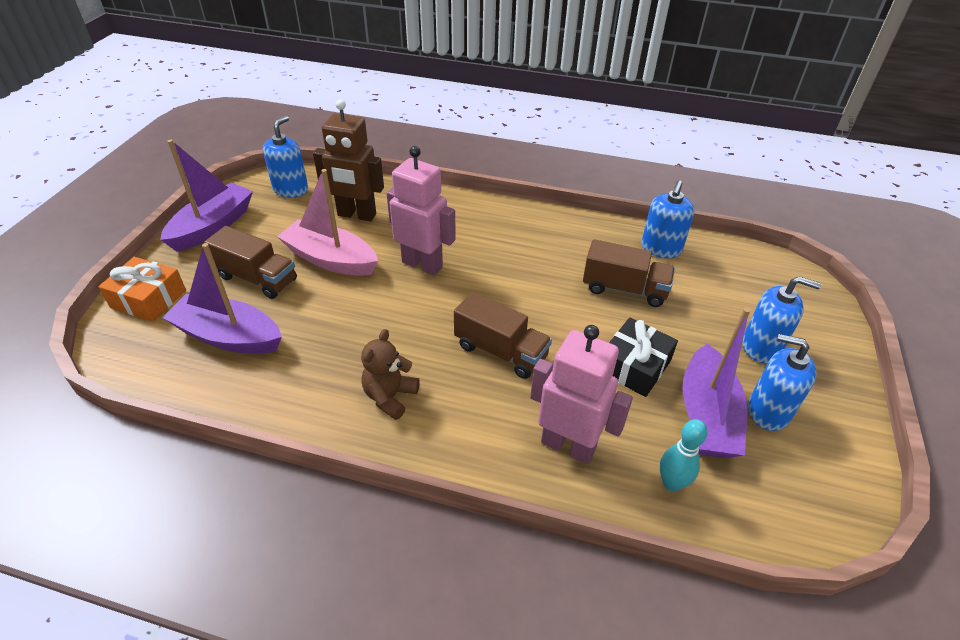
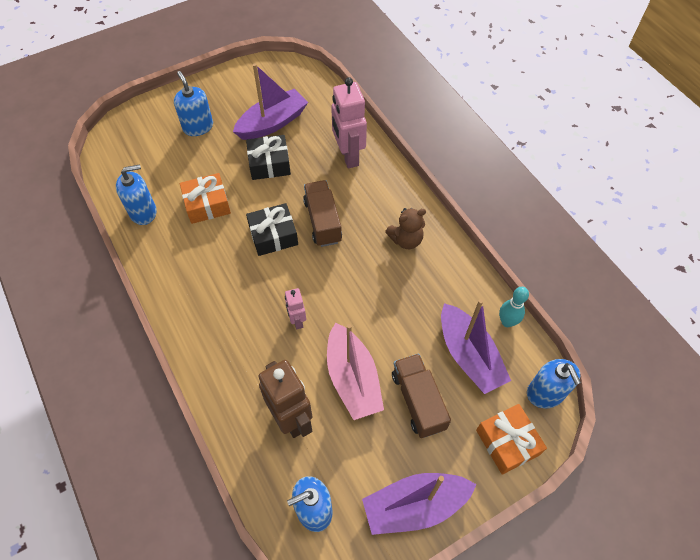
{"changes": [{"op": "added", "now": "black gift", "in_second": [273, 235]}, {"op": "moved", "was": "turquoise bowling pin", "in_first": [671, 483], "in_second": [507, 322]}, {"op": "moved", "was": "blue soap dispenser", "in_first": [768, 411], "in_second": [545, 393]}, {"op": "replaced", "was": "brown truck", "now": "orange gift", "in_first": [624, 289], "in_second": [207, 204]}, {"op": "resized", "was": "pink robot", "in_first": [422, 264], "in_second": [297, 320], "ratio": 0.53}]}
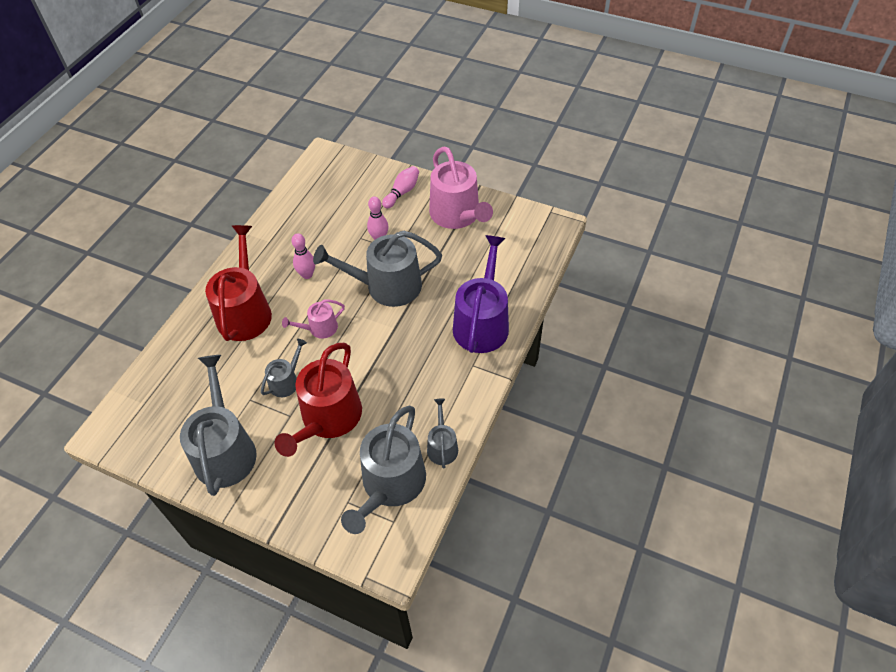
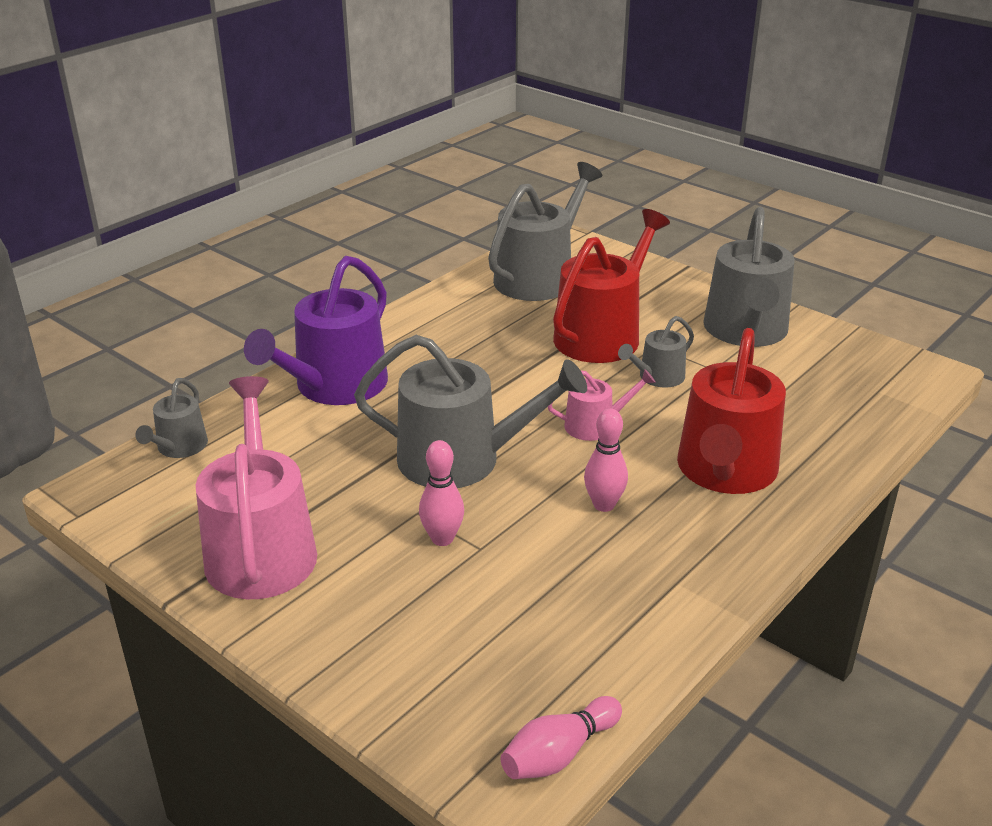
{"changes": [{"op": "moved", "was": "pink bowling pin", "in_first": [402, 192], "in_second": [559, 753]}, {"op": "moved", "was": "grey watering can", "in_first": [442, 446], "in_second": [179, 447]}]}
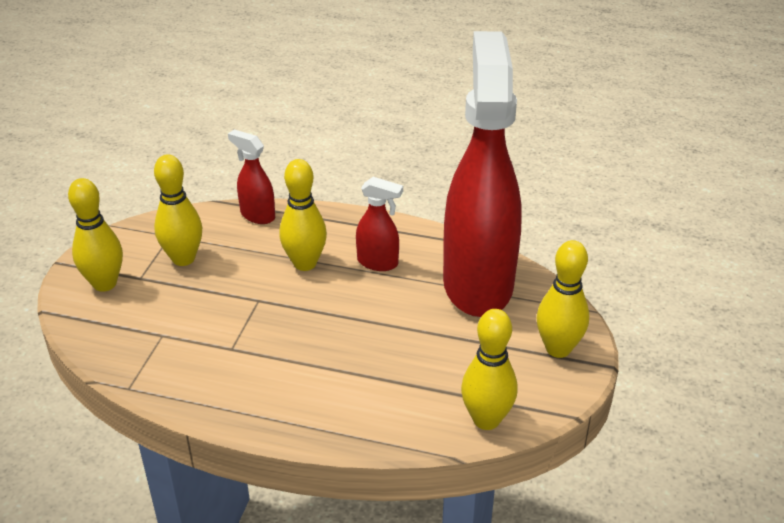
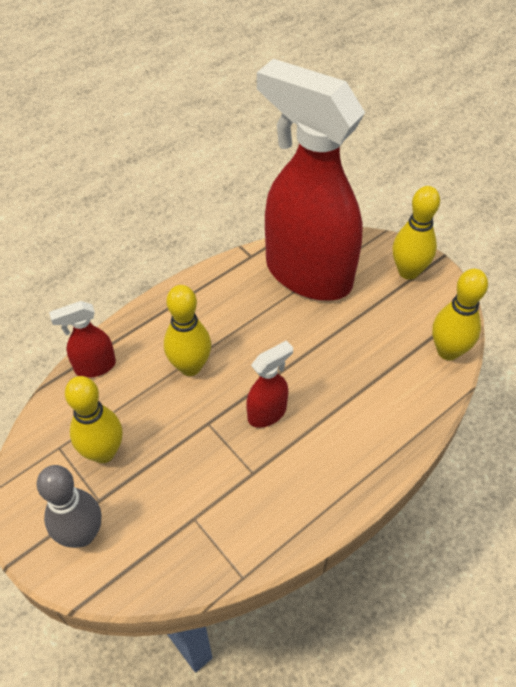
{"changes": [{"op": "moved", "was": "red spray bottle", "in_first": [378, 263], "in_second": [267, 413]}, {"op": "recoloured", "was": "yellow bowling pin", "now": "grey bowling pin", "in_first": [104, 284], "in_second": [82, 534]}]}
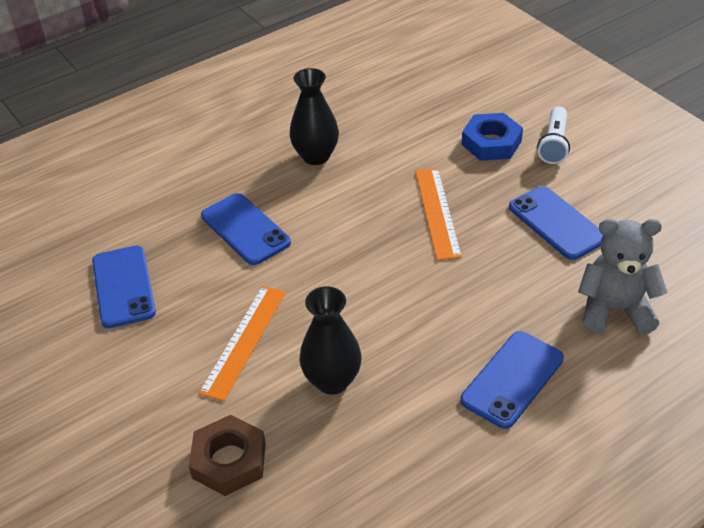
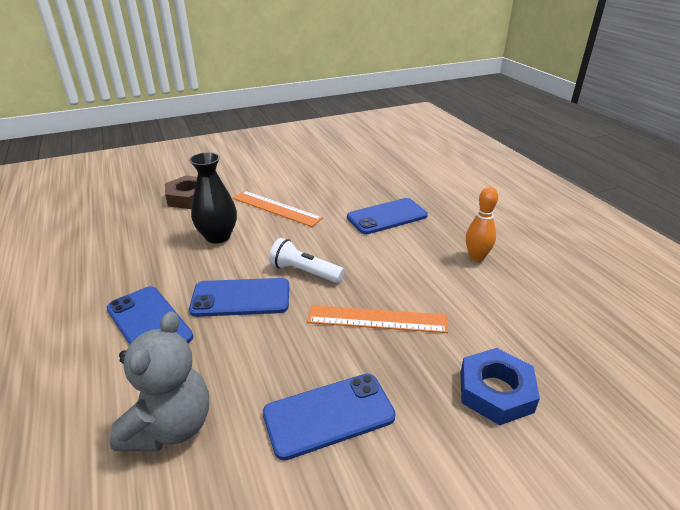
{"changes": [{"op": "moved", "was": "blue phone", "in_first": [123, 287], "in_second": [241, 298]}, {"op": "moved", "was": "white flashlight", "in_first": [554, 144], "in_second": [305, 272]}, {"op": "replaced", "was": "black vase", "now": "orange bowling pin", "in_first": [316, 156], "in_second": [476, 257]}]}
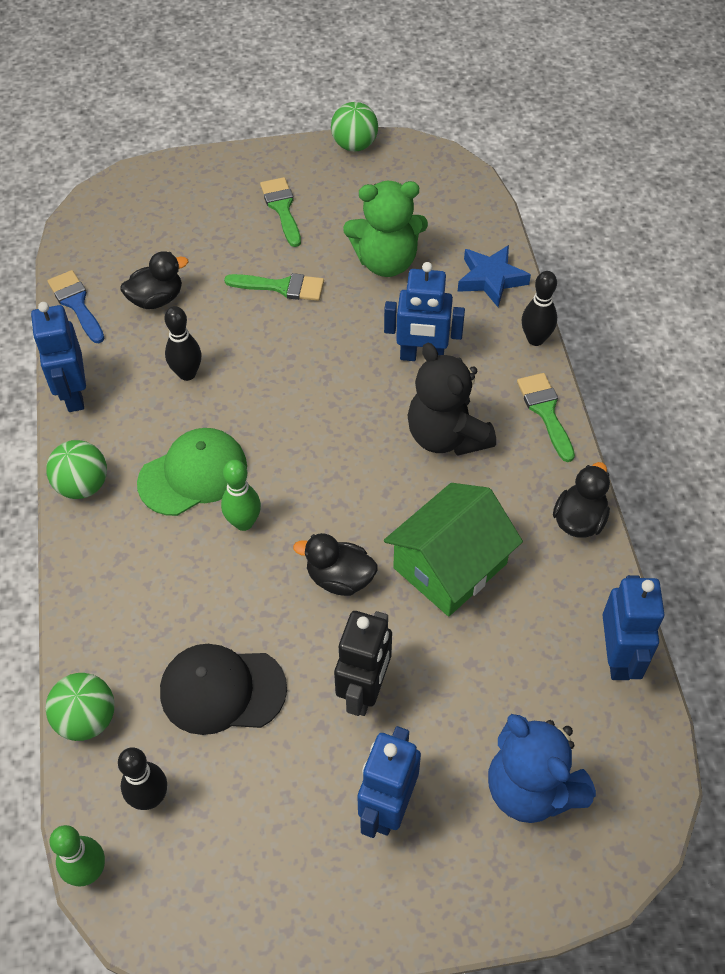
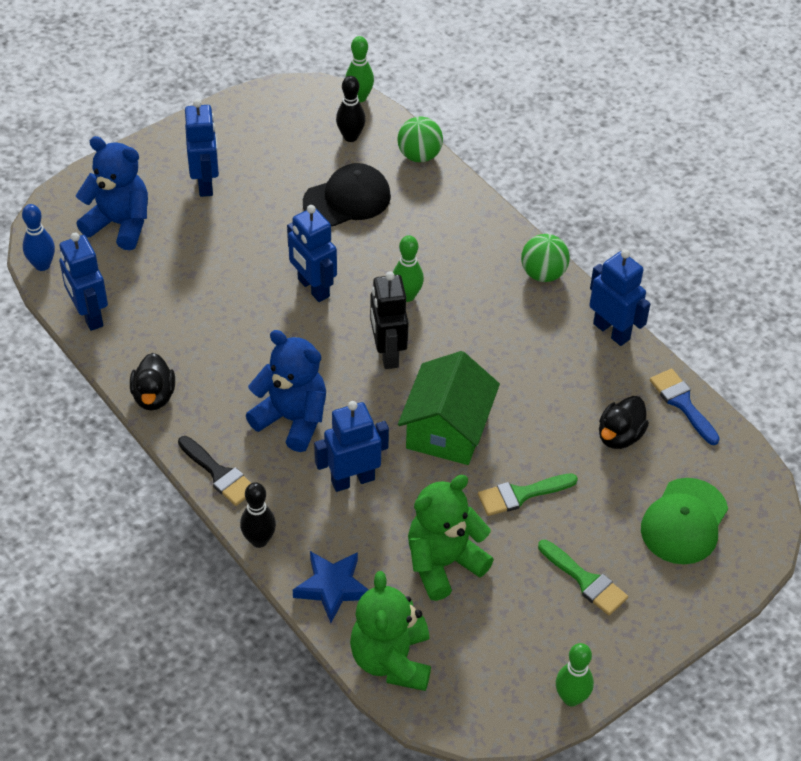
{"changes": [{"op": "removed", "was": "black bowling pin", "in_first": [187, 374]}, {"op": "added", "now": "blue bowling pin", "in_second": [42, 265]}, {"op": "added", "now": "green teddy bear", "in_second": [391, 660]}, {"op": "moved", "was": "green cap", "in_first": [193, 474], "in_second": [684, 522]}, {"op": "moved", "was": "black robot", "in_first": [364, 691], "in_second": [387, 353]}, {"op": "moved", "was": "green house", "in_first": [450, 566], "in_second": [447, 429]}, {"op": "replaced", "was": "black duck", "now": "blue robot", "in_first": [339, 578], "in_second": [313, 288]}, {"op": "replaced", "was": "green ball", "now": "green bowling pin", "in_first": [354, 145], "in_second": [571, 698]}, {"op": "recoloured", "was": "black teddy bear", "now": "blue teddy bear", "in_first": [446, 436], "in_second": [292, 419]}, {"op": "recoloured", "was": "green brush", "now": "black brush", "in_first": [545, 411], "in_second": [219, 474]}, {"op": "turned", "was": "blue brush", "in_first": [76, 304], "in_second": [682, 403], "clockwise": -150}]}
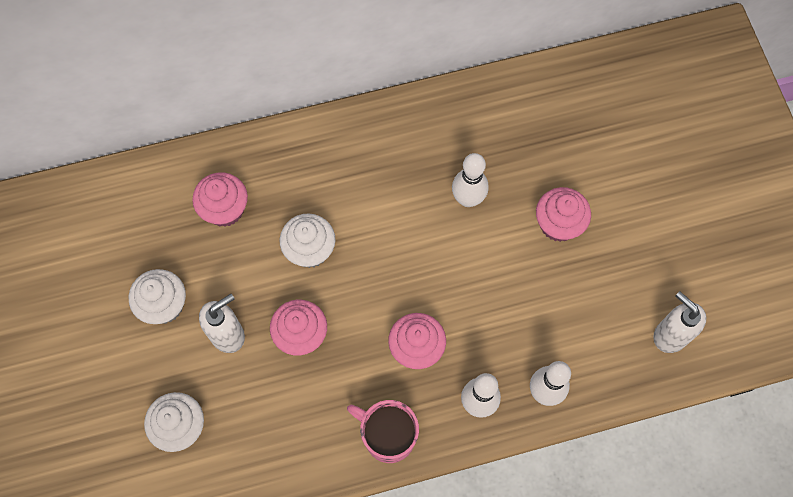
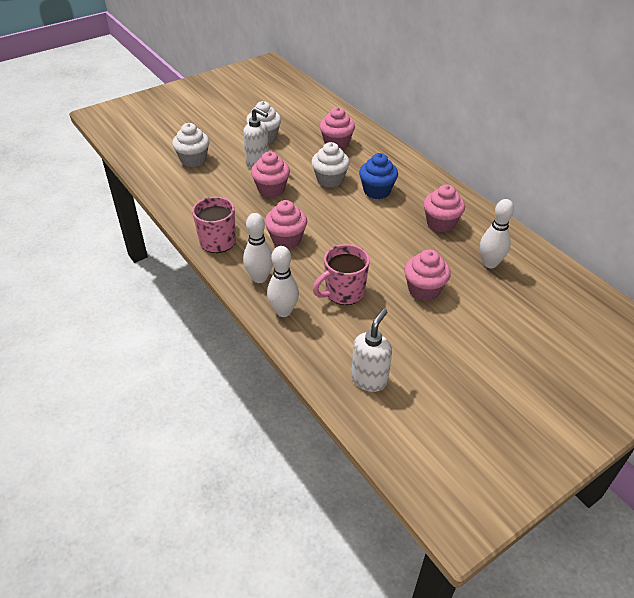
{"changes": [{"op": "added", "now": "pink mug", "in_second": [343, 292]}, {"op": "added", "now": "blue cupcake", "in_second": [377, 191]}, {"op": "added", "now": "pink cupcake", "in_second": [440, 223]}, {"op": "moved", "was": "white bowling pin", "in_first": [468, 199], "in_second": [490, 263]}]}
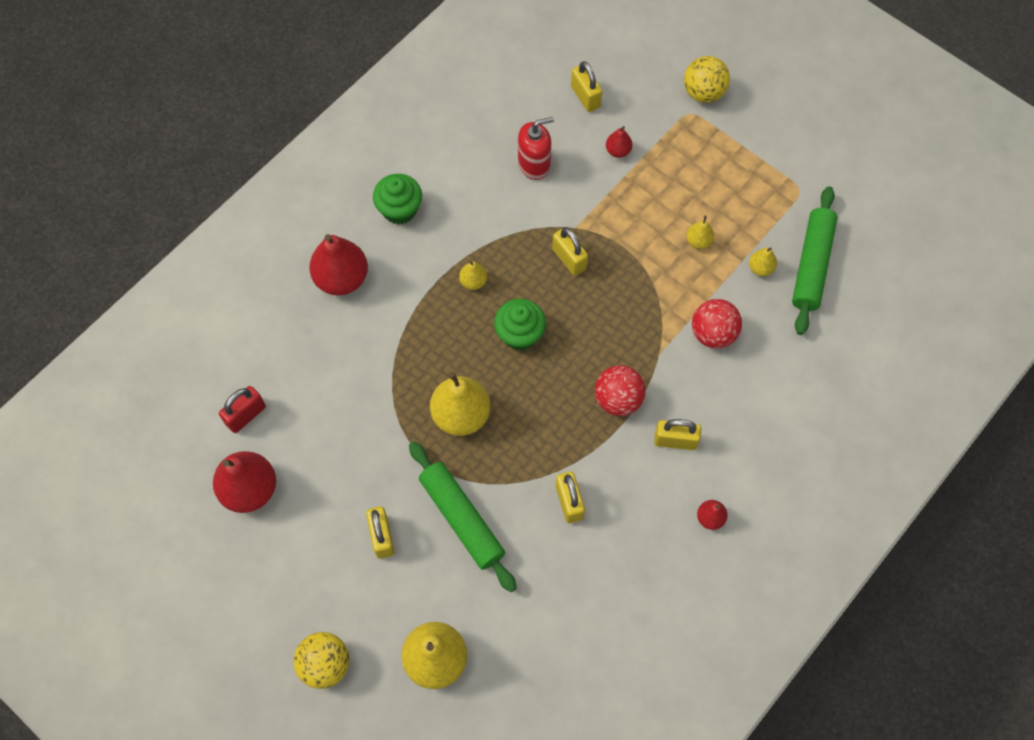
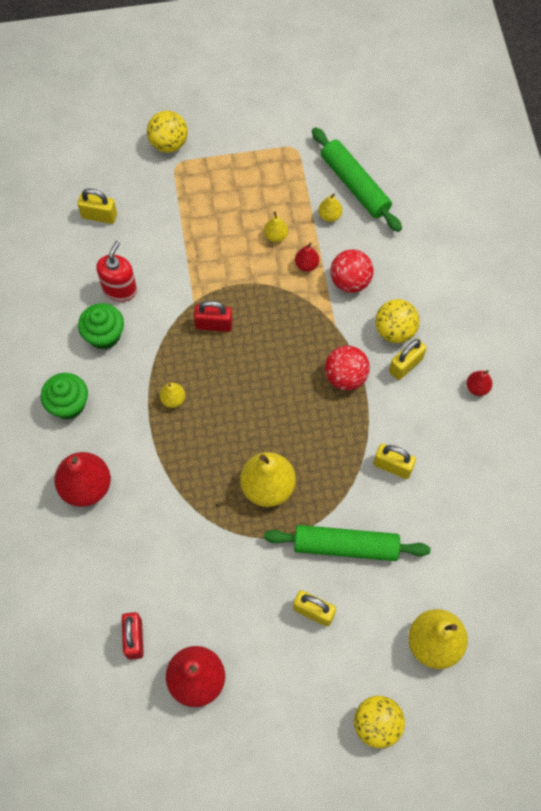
{"changes": [{"op": "added", "now": "yellow ball", "in_second": [395, 331]}, {"op": "moved", "was": "green cupcake", "in_first": [519, 334], "in_second": [104, 335]}, {"op": "moved", "was": "red pear", "in_first": [618, 151], "in_second": [306, 265]}, {"op": "recoloured", "was": "yellow padlock", "now": "red padlock", "in_first": [569, 259], "in_second": [214, 324]}]}
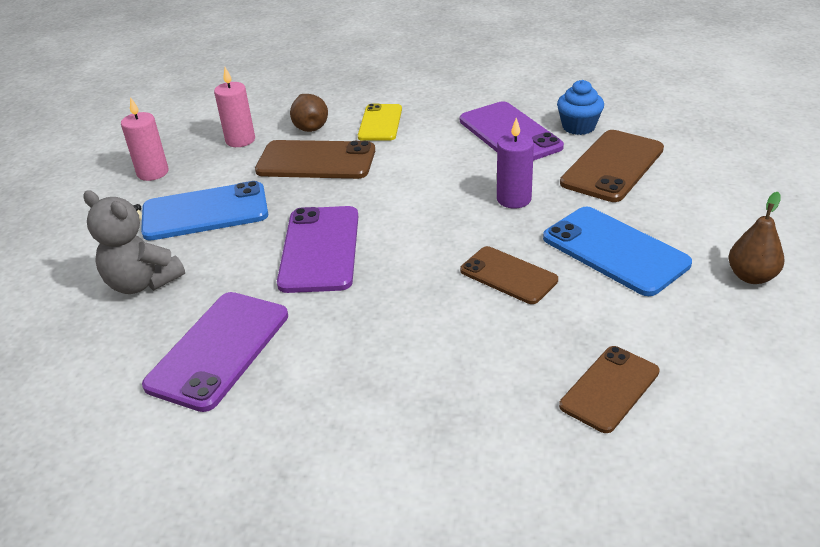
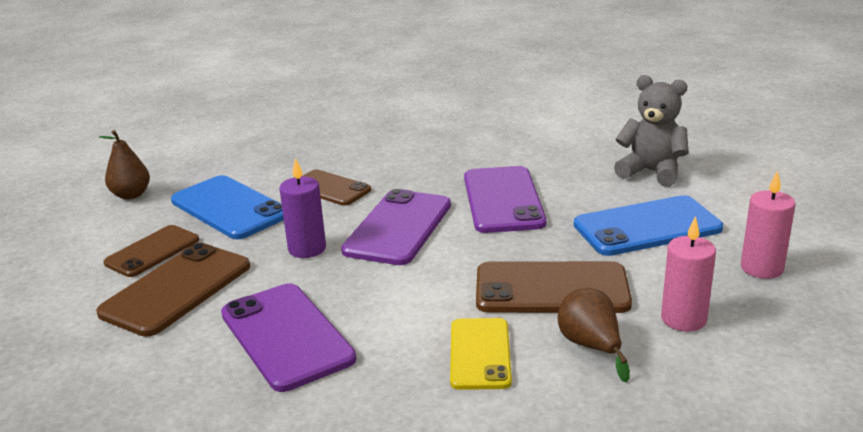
{"changes": [{"op": "removed", "was": "blue cupcake", "in_first": [578, 127]}, {"op": "moved", "was": "purple phone", "in_first": [218, 349], "in_second": [398, 227]}, {"op": "moved", "was": "brown phone", "in_first": [610, 389], "in_second": [152, 251]}]}
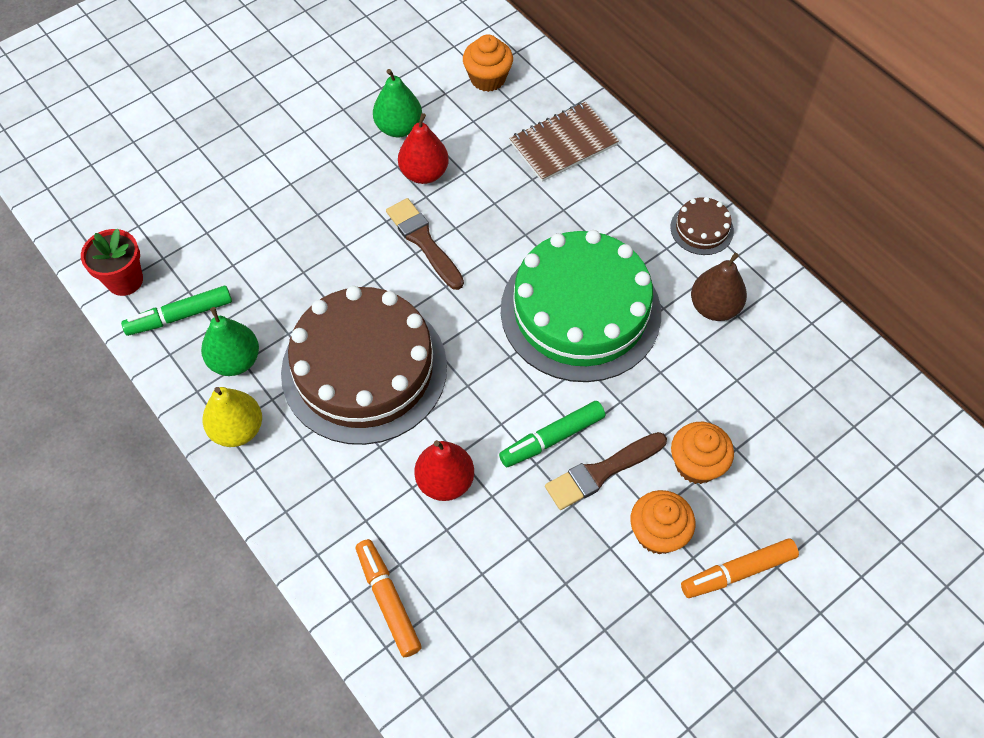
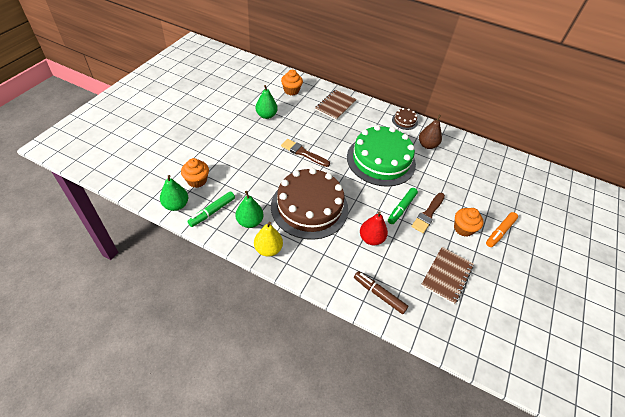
{"changes": [{"op": "removed", "was": "red pear", "in_first": [424, 173]}, {"op": "added", "now": "brown notebook", "in_second": [446, 275]}, {"op": "moved", "was": "orange cupcake", "in_first": [696, 464], "in_second": [197, 180]}, {"op": "replaced", "was": "red flower pot", "now": "green pear", "in_first": [125, 280], "in_second": [176, 205]}, {"op": "recoloured", "was": "orange marker", "now": "brown marker", "in_first": [388, 600], "in_second": [379, 294]}]}
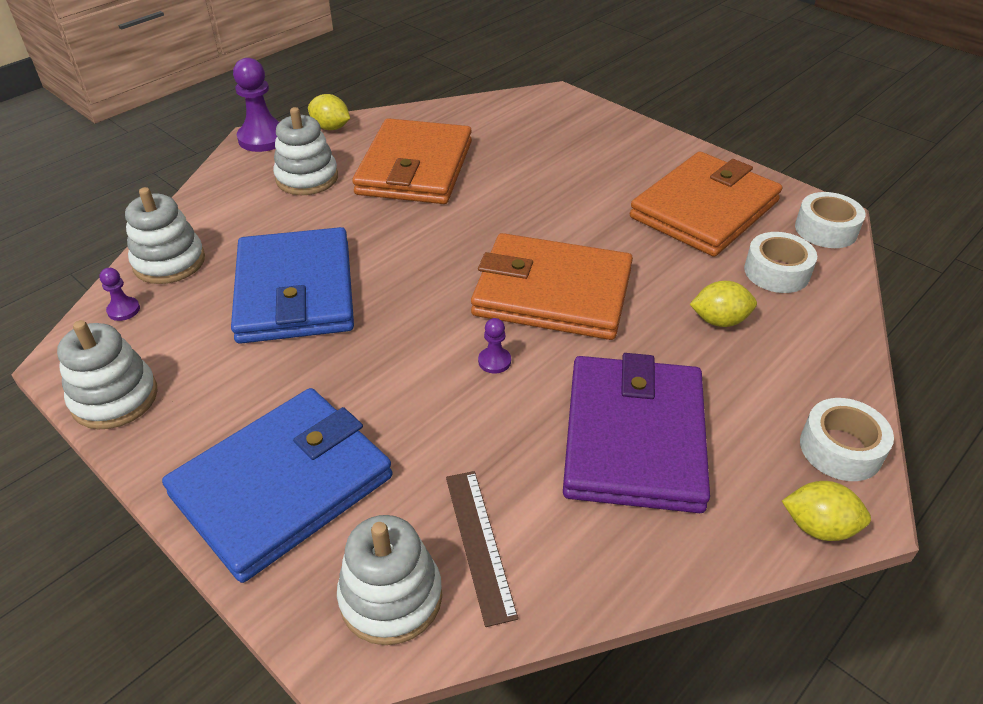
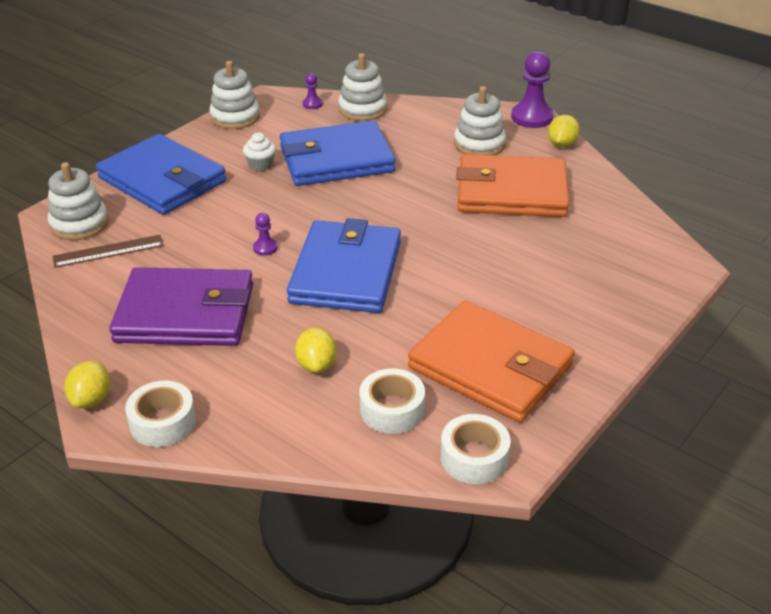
{"changes": [{"op": "added", "now": "white cupcake", "in_second": [260, 165]}, {"op": "recoloured", "was": "orange wallet", "now": "blue wallet", "in_first": [552, 293], "in_second": [346, 272]}]}
